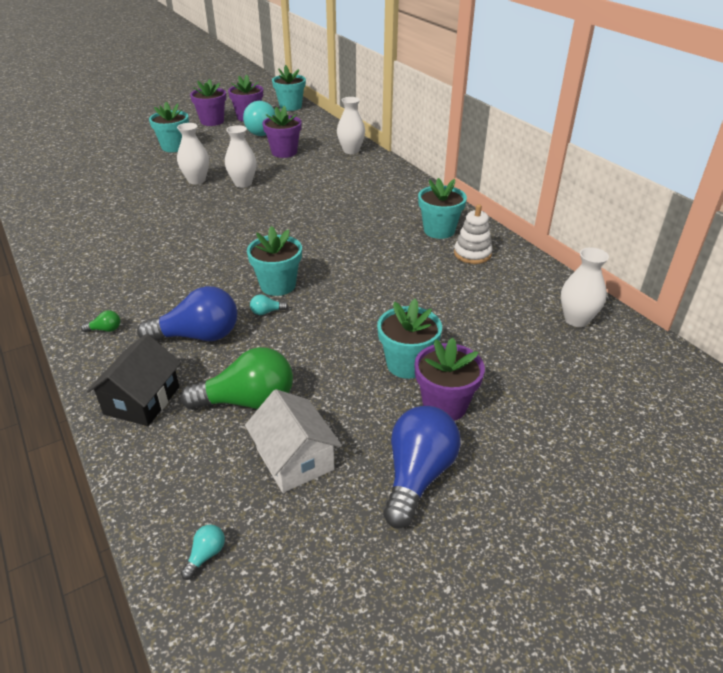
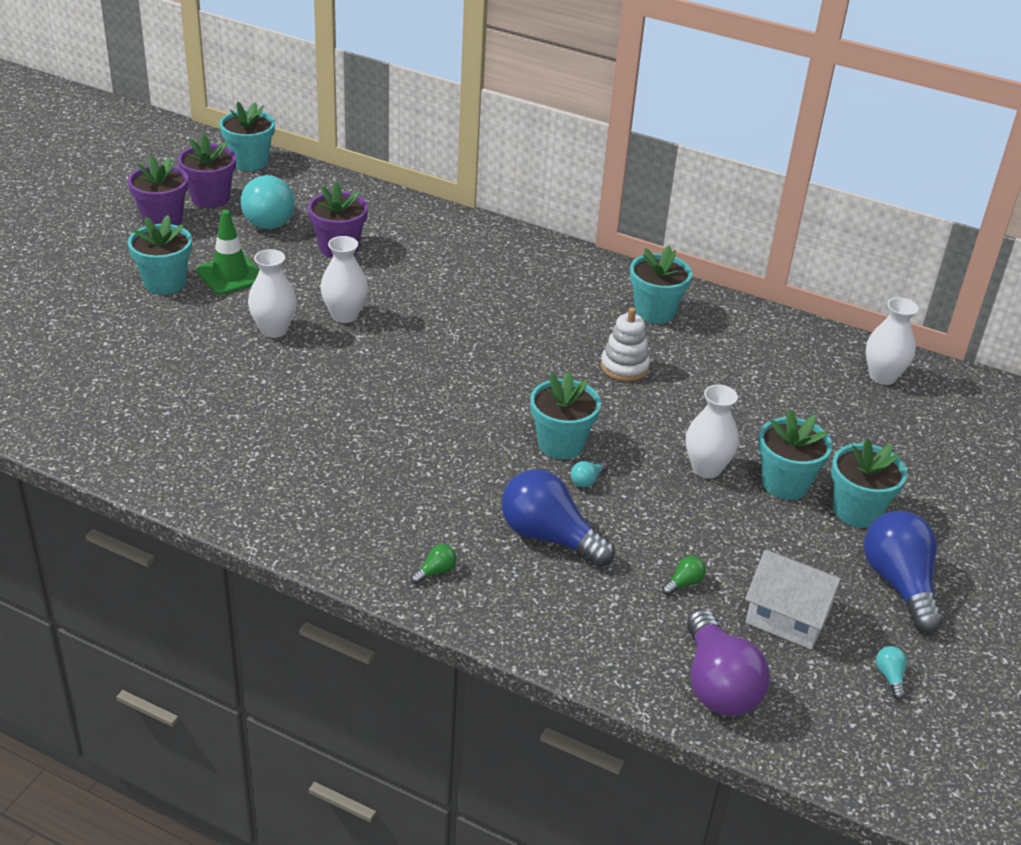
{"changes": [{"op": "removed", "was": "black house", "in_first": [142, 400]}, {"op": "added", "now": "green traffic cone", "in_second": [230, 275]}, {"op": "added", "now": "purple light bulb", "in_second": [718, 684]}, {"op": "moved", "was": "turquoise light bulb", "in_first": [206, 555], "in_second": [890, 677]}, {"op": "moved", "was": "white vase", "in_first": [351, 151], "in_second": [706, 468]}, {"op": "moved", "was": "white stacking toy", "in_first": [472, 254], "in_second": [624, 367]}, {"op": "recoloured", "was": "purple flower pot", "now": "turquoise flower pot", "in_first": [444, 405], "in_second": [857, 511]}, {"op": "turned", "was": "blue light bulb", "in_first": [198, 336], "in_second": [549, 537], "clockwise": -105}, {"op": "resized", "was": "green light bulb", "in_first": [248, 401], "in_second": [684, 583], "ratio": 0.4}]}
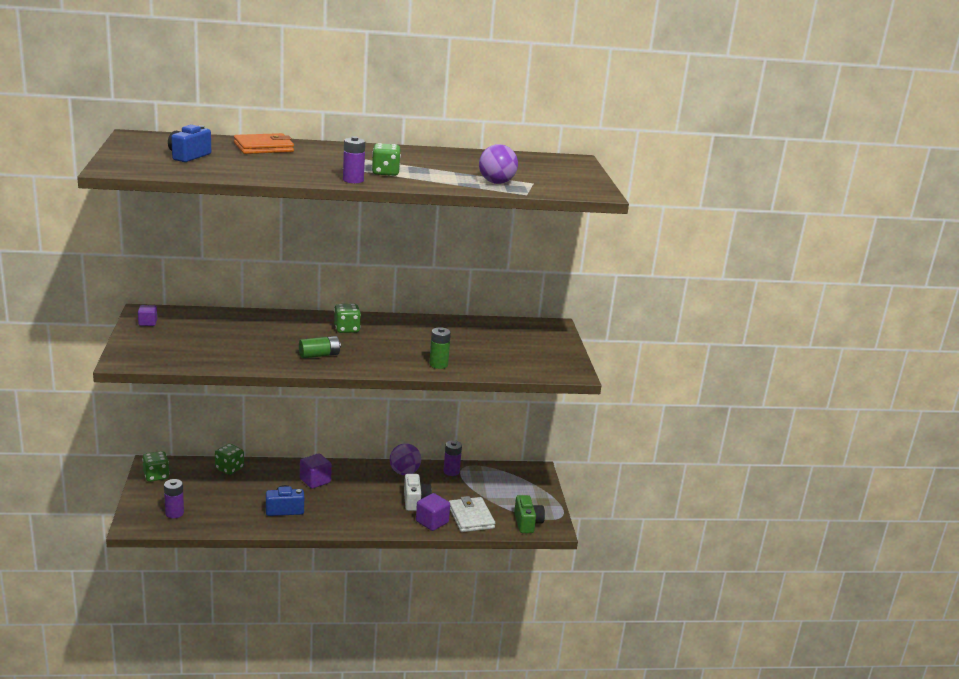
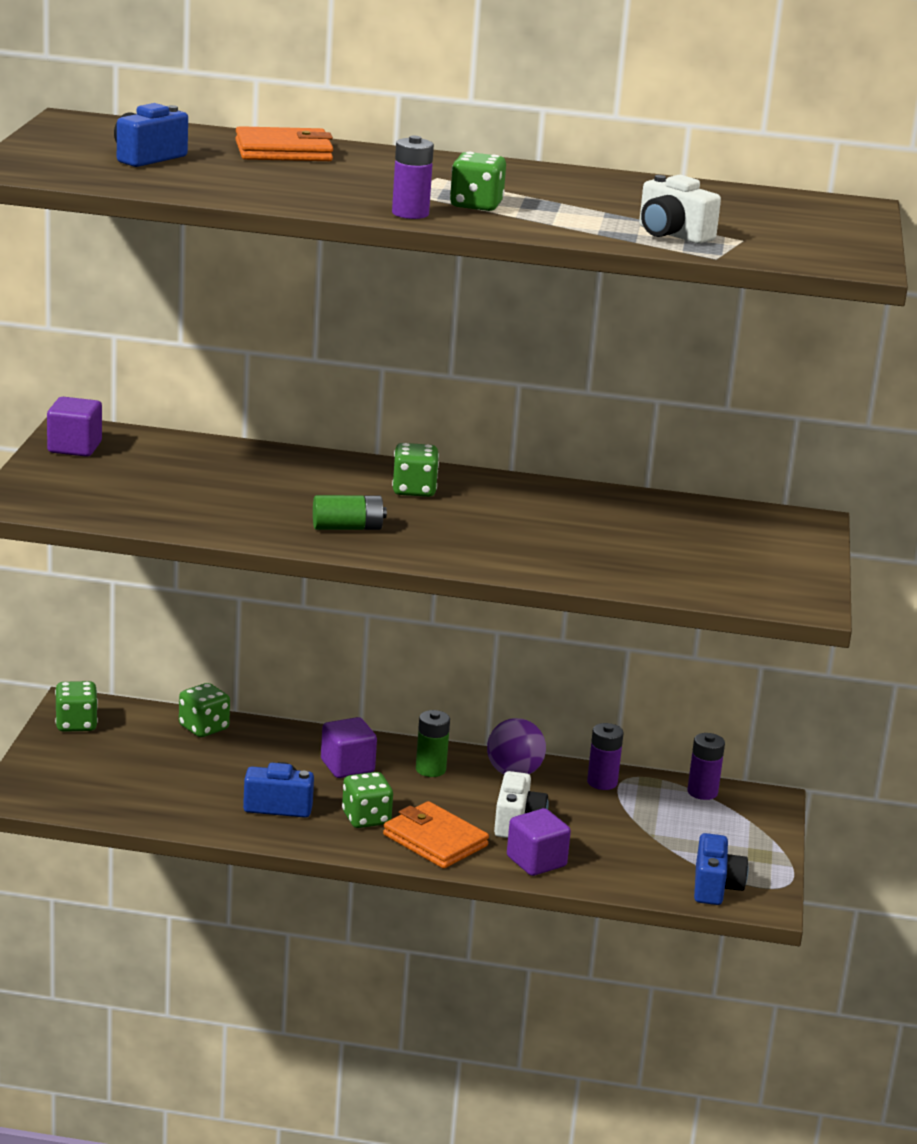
{"changes": [{"op": "removed", "was": "white wallet", "in_first": [471, 517]}, {"op": "added", "now": "green dice", "in_second": [366, 818]}, {"op": "added", "now": "orange wallet", "in_second": [435, 840]}, {"op": "moved", "was": "purple battery", "in_first": [174, 513], "in_second": [702, 792]}, {"op": "moved", "was": "green battery", "in_first": [438, 364], "in_second": [430, 769]}, {"op": "replaced", "was": "purple ball", "now": "white camera", "in_first": [496, 182], "in_second": [672, 235]}, {"op": "recoloured", "was": "green camera", "now": "blue camera", "in_first": [527, 523], "in_second": [715, 887]}, {"op": "resized", "was": "purple cube", "in_first": [148, 323], "in_second": [74, 447], "ratio": 1.59}]}
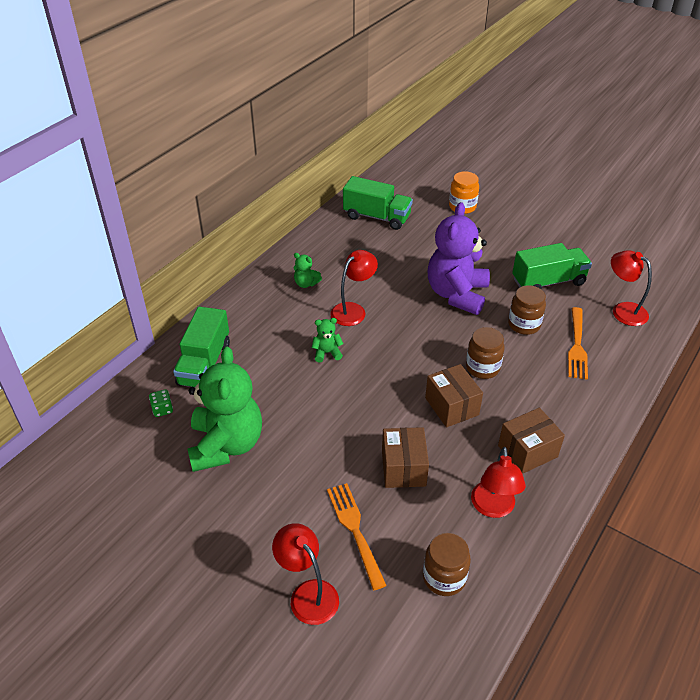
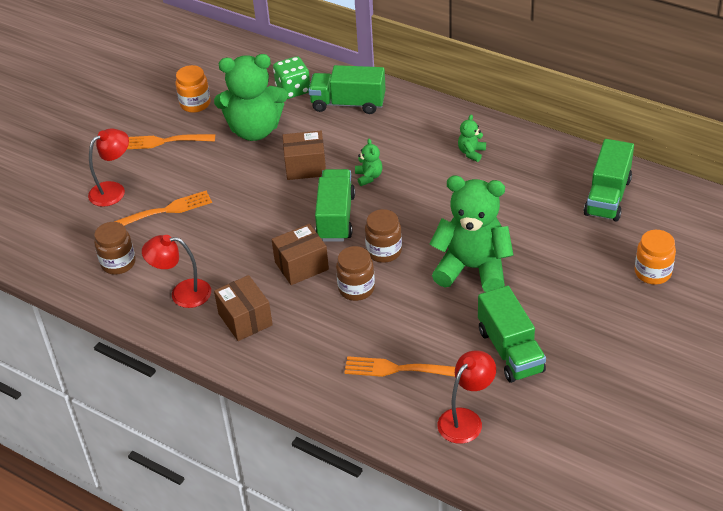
{"changes": [{"op": "removed", "was": "red lamp", "in_first": [353, 310]}, {"op": "added", "now": "orange fork", "in_second": [163, 141]}, {"op": "added", "now": "orange jar", "in_second": [195, 104]}, {"op": "added", "now": "green truck", "in_second": [336, 217]}, {"op": "moved", "was": "brown box", "in_first": [403, 468], "in_second": [305, 166]}, {"op": "moved", "was": "brown jar", "in_first": [524, 324], "in_second": [384, 251]}, {"op": "recoloured", "was": "purple teddy bear", "now": "green teddy bear", "in_first": [457, 294], "in_second": [472, 268]}, {"op": "resized", "was": "green dice", "in_first": [162, 409], "in_second": [293, 90], "ratio": 1.82}]}
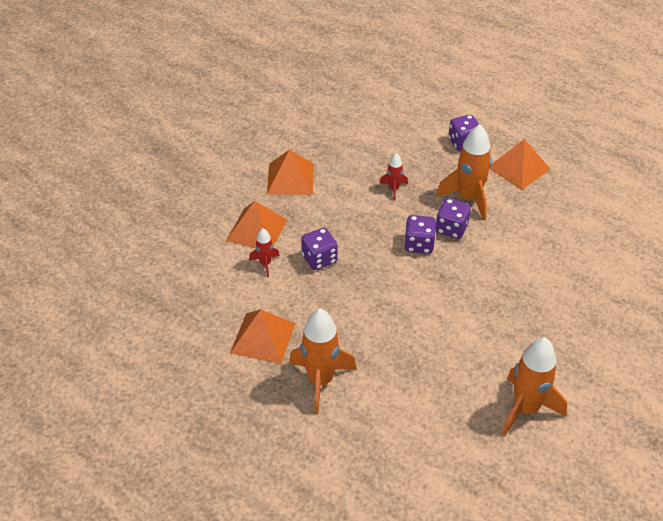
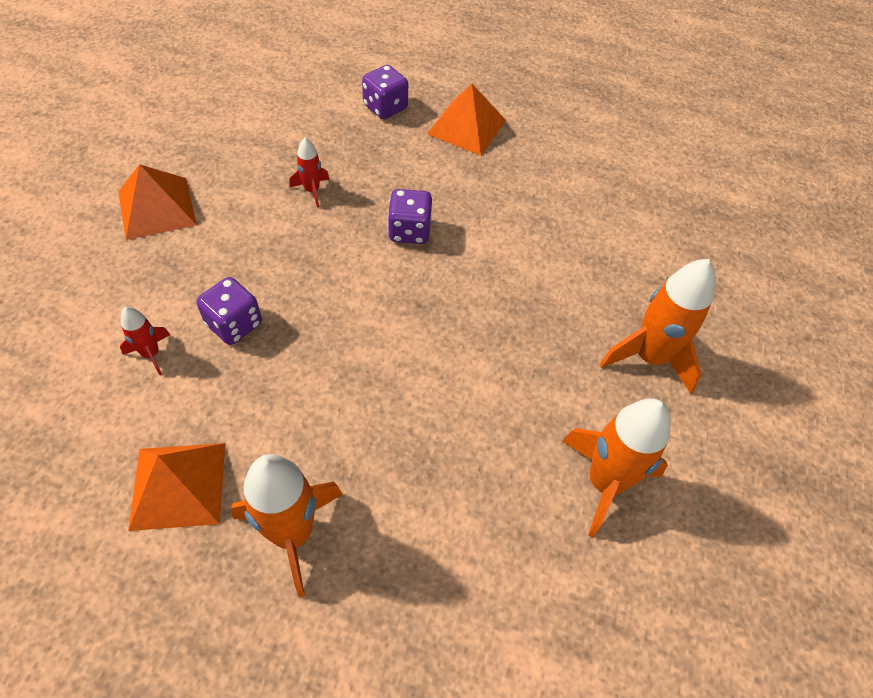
{"changes": [{"op": "removed", "was": "orange pyramid", "in_first": [257, 230]}, {"op": "removed", "was": "purple dice", "in_first": [419, 244]}, {"op": "moved", "was": "orange rocket", "in_first": [468, 198], "in_second": [649, 357]}]}
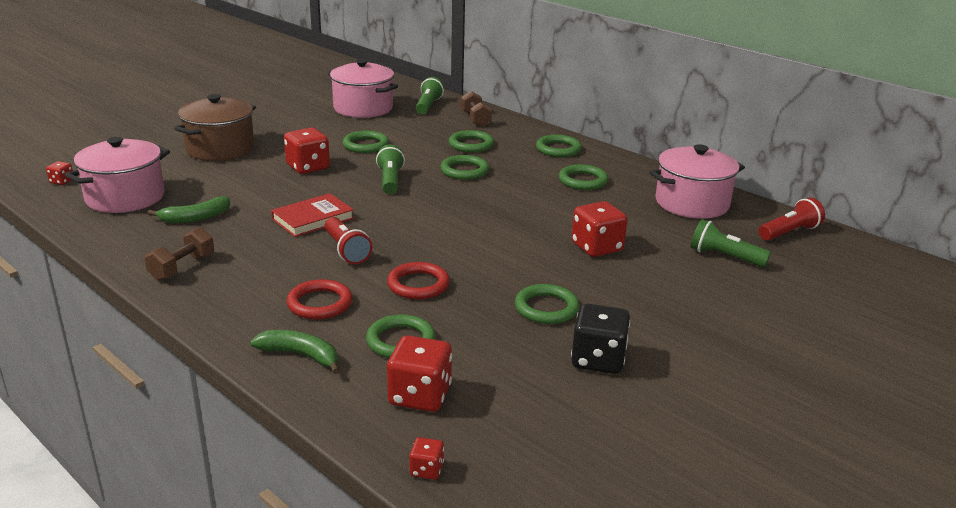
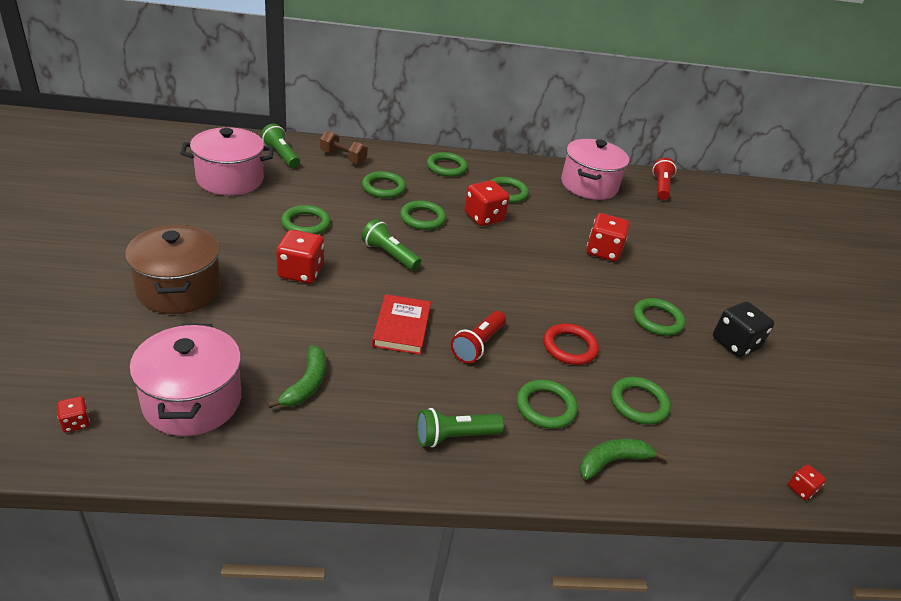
{"changes": [{"op": "removed", "was": "brown dumbbell", "in_first": [182, 267]}, {"op": "moved", "was": "red dice", "in_first": [420, 396], "in_second": [484, 217]}, {"op": "moved", "was": "green flashlight", "in_first": [724, 257], "in_second": [454, 436]}, {"op": "recoloured", "was": "red ring", "now": "green ring", "in_first": [320, 303], "in_second": [545, 407]}, {"op": "turned", "was": "red flashlight", "in_first": [346, 250], "in_second": [477, 345], "clockwise": 105}]}
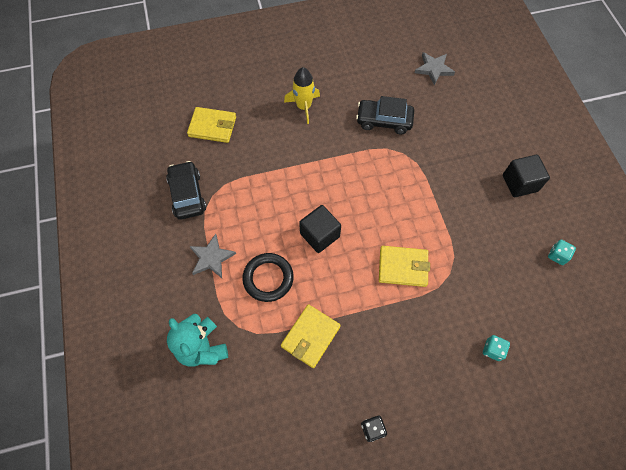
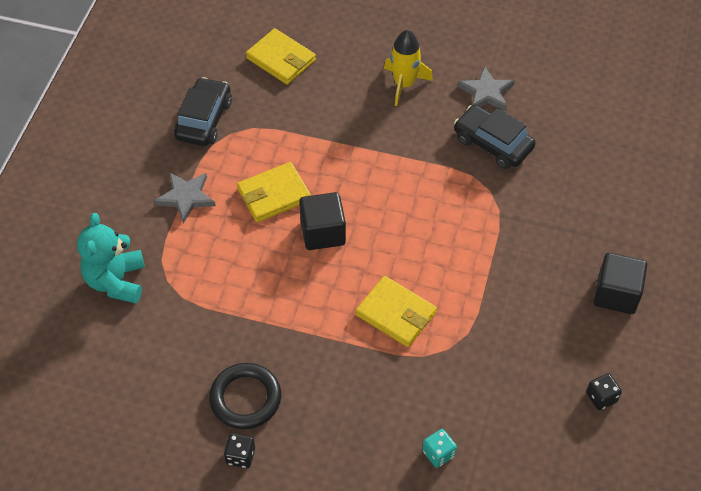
{"changes": [{"op": "moved", "was": "black ring", "in_first": [268, 278], "in_second": [245, 398]}, {"op": "moved", "was": "yellow wallet", "in_first": [310, 336], "in_second": [274, 195]}, {"op": "moved", "was": "grey star", "in_first": [433, 69], "in_second": [486, 92]}, {"op": "recoloured", "was": "turquoise dice", "now": "black dice", "in_first": [557, 255], "in_second": [601, 397]}]}
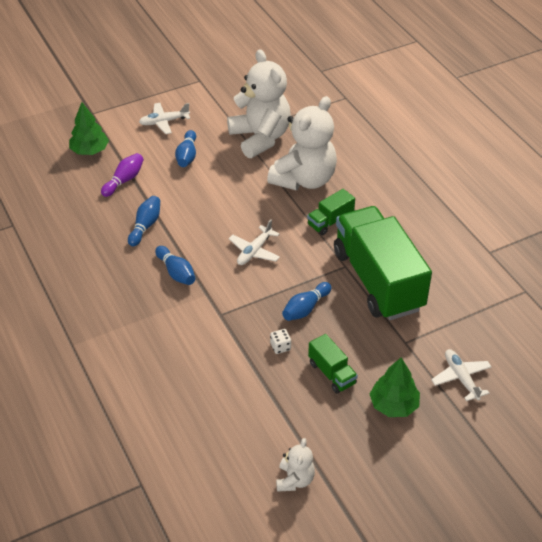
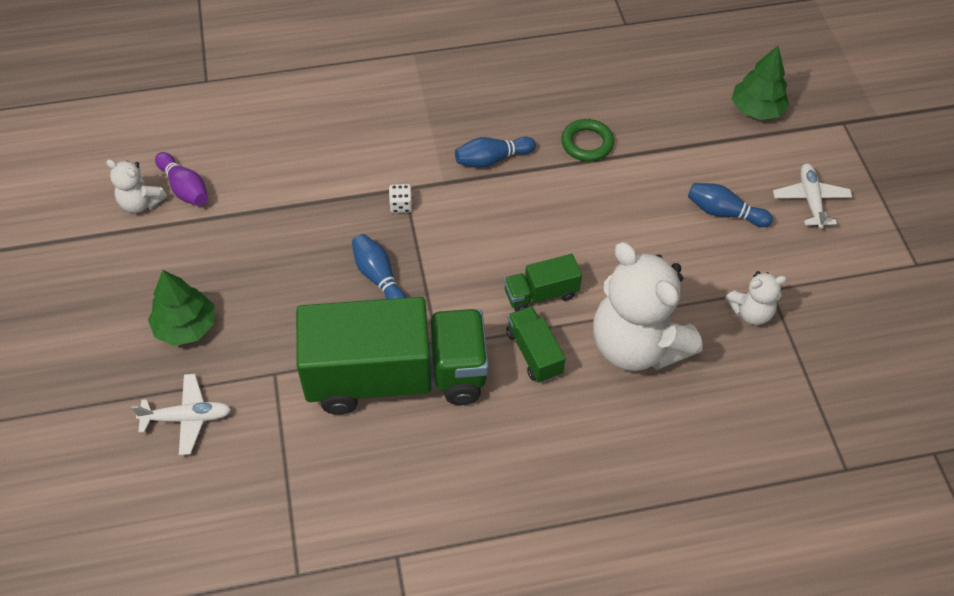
{"changes": [{"op": "removed", "was": "white plane", "in_first": [254, 251]}, {"op": "moved", "was": "purple bowling pin", "in_first": [124, 180], "in_second": [185, 188]}, {"op": "moved", "was": "white dice", "in_first": [280, 347], "in_second": [401, 205]}, {"op": "moved", "was": "green truck", "in_first": [332, 373], "in_second": [541, 294]}, {"op": "replaced", "was": "blue bowling pin", "now": "green ring", "in_first": [145, 226], "in_second": [587, 143]}, {"op": "resized", "was": "white teddy bear", "in_first": [260, 138], "in_second": [750, 312], "ratio": 0.47}]}
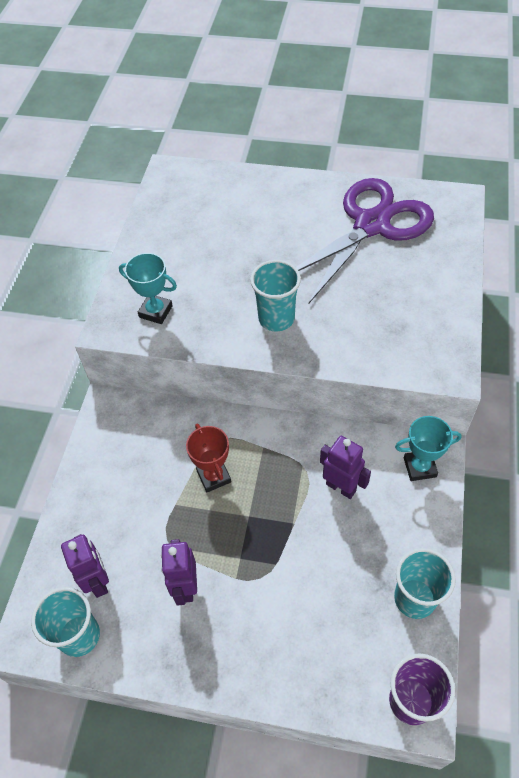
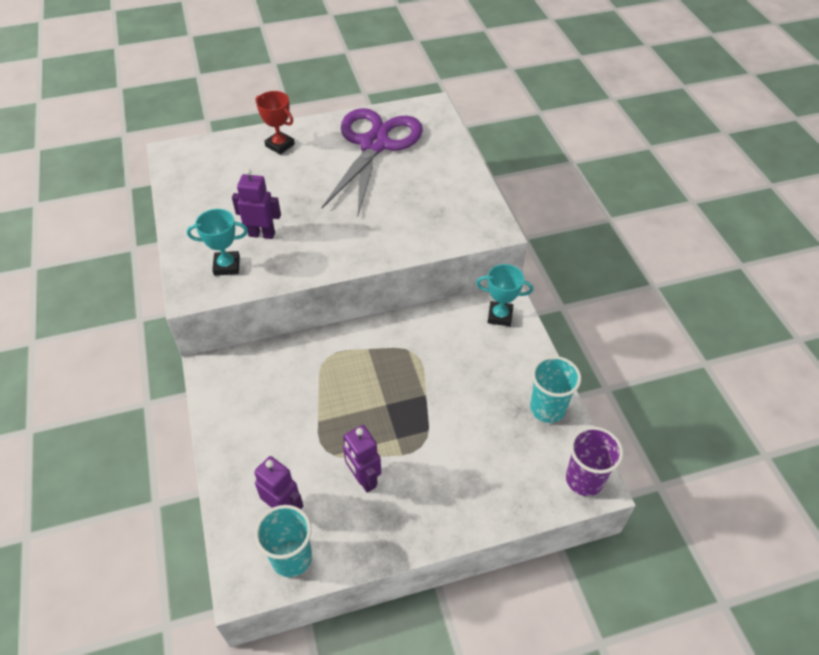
{"changes": [{"op": "removed", "was": "turquoise cup", "in_first": [276, 318]}, {"op": "moved", "was": "red trophy", "in_first": [213, 476], "in_second": [280, 145]}, {"op": "moved", "was": "purple robot", "in_first": [341, 487], "in_second": [262, 234]}, {"op": "turned", "was": "turquoise trophy", "in_first": [419, 467], "in_second": [500, 316], "clockwise": 45}]}
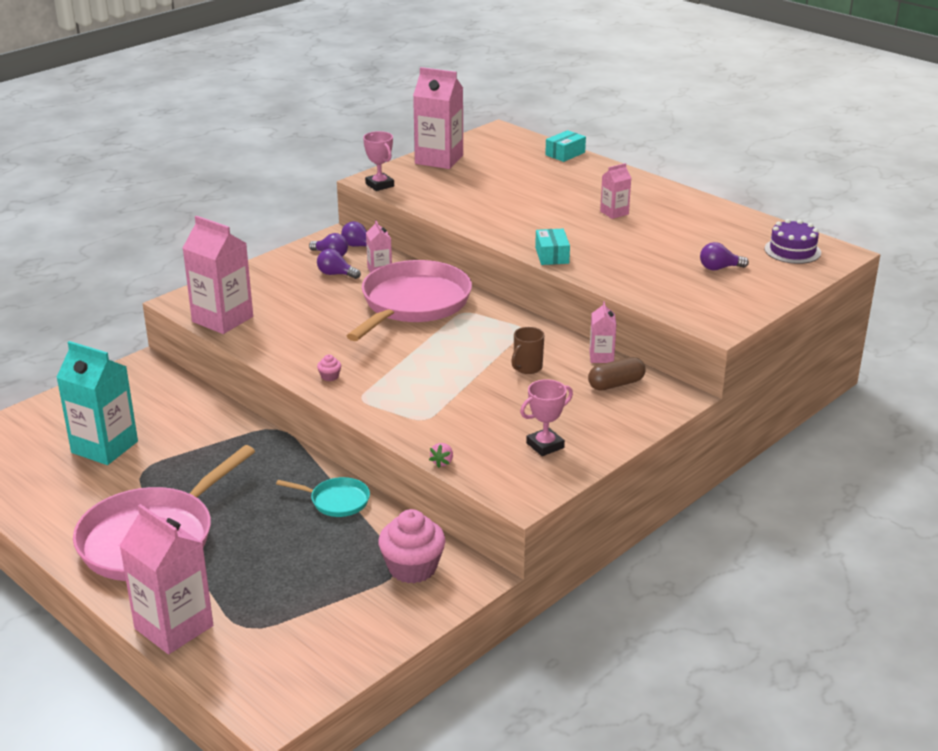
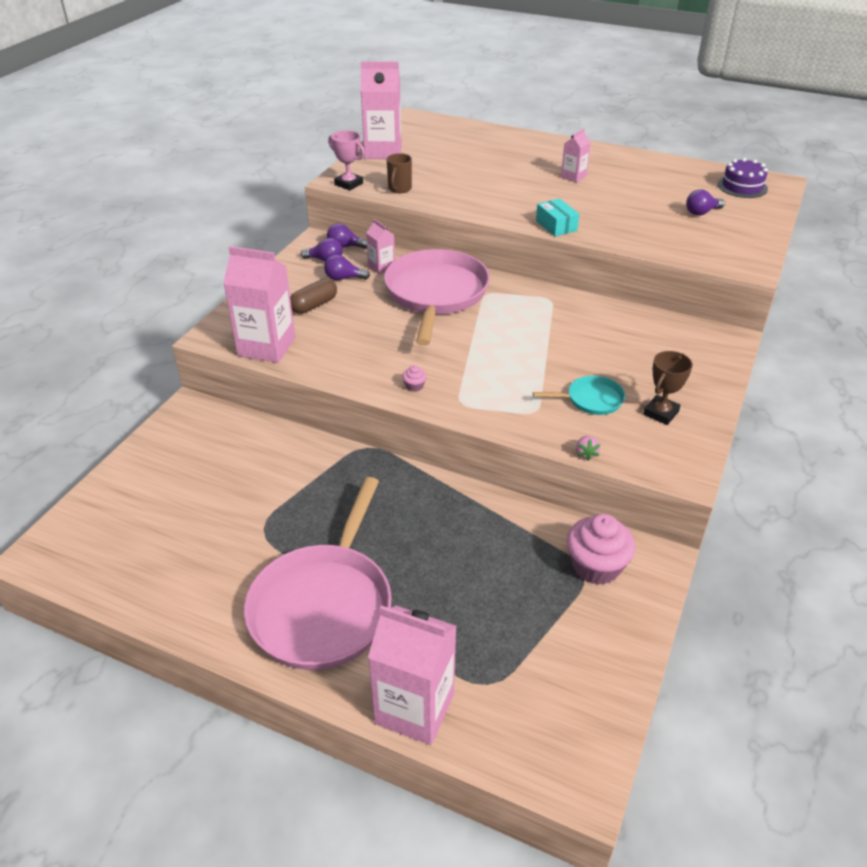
{"changes": [{"op": "removed", "was": "turquoise carton", "in_first": [104, 447]}, {"op": "removed", "was": "turquoise box", "in_first": [565, 154]}, {"op": "removed", "was": "pink carton", "in_first": [601, 357]}, {"op": "moved", "was": "turquoise pan", "in_first": [336, 501], "in_second": [591, 400]}, {"op": "moved", "was": "brown mug", "in_first": [527, 368], "in_second": [399, 189]}, {"op": "moved", "was": "brown capsule", "in_first": [616, 384], "in_second": [314, 305]}, {"op": "recoloured", "was": "pink trophy", "now": "brown trophy", "in_first": [545, 445], "in_second": [661, 413]}]}
